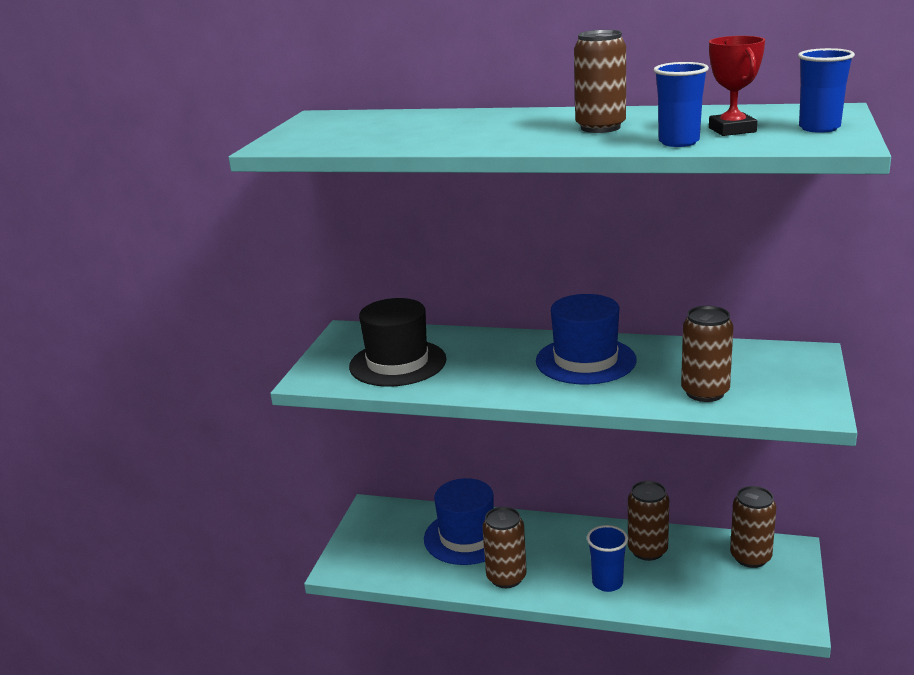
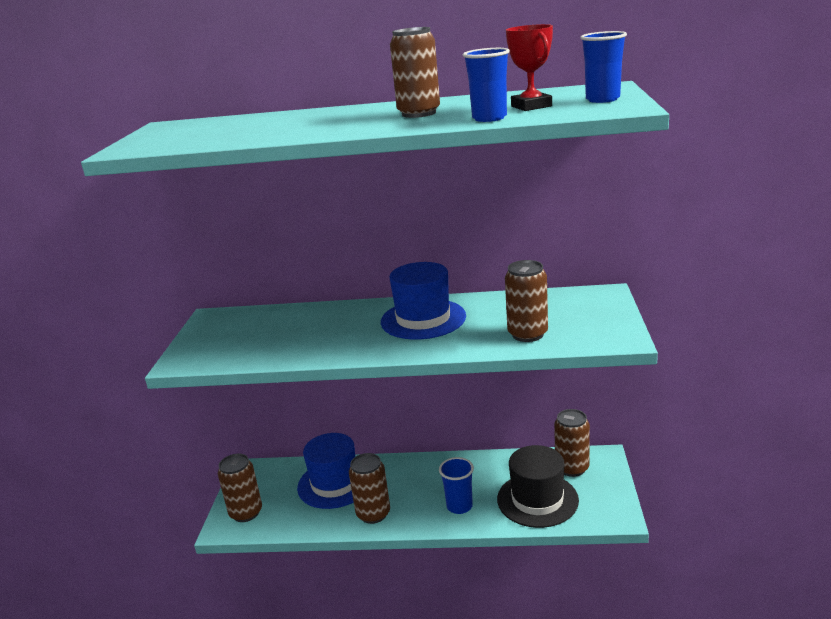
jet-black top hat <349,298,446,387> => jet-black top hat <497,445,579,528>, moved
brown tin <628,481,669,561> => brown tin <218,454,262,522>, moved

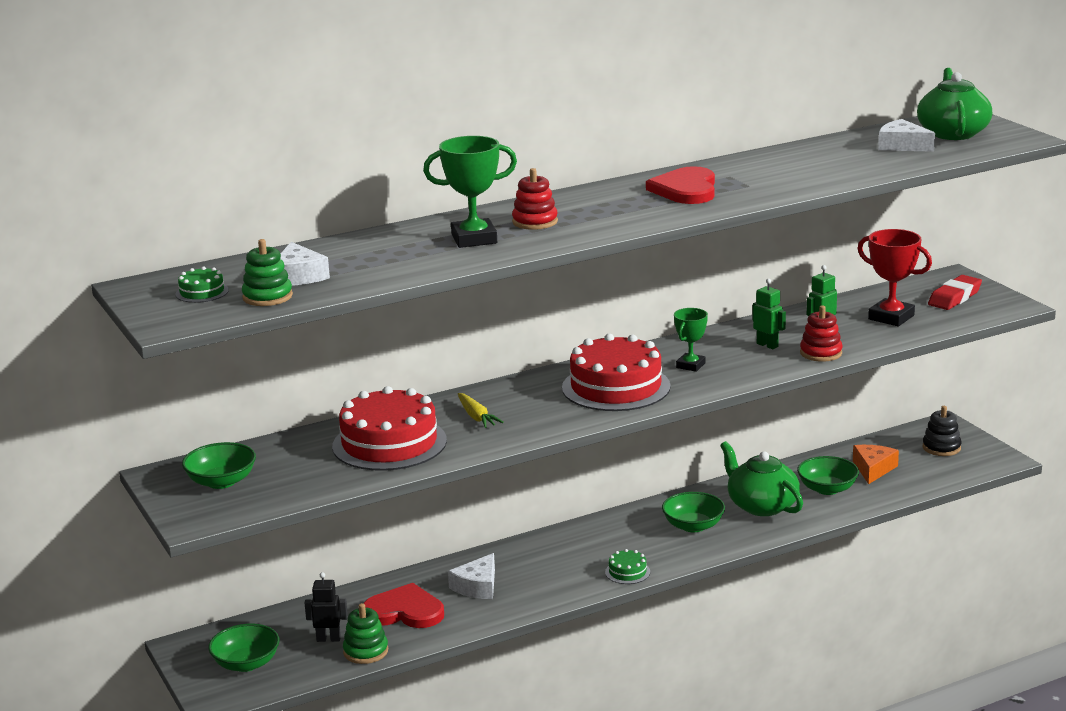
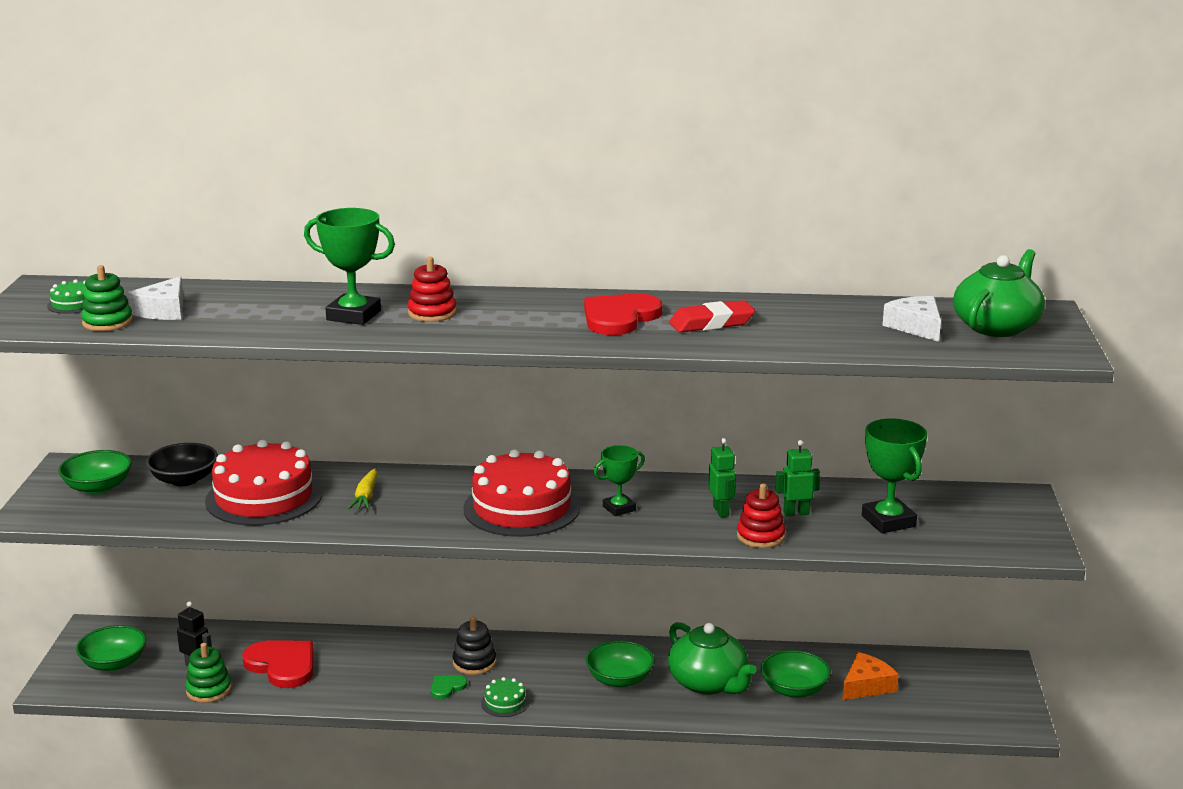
pure white cheese wedge <448,553,495,599> => nothing
emerald teapot <720,441,803,516> => emerald teapot <668,622,757,695>, 150 degrees clockwise
red prize cup <857,229,932,326> => emerald prize cup <862,418,927,533>
jet-black ring stacker <923,406,961,456> => jet-black ring stacker <453,616,496,675>, moved
red eraser <928,275,982,310> => red eraser <669,300,755,332>, moved
nothing => jet-black deep dish <146,443,218,486>
nothing => emerald heart shape <431,675,467,699>

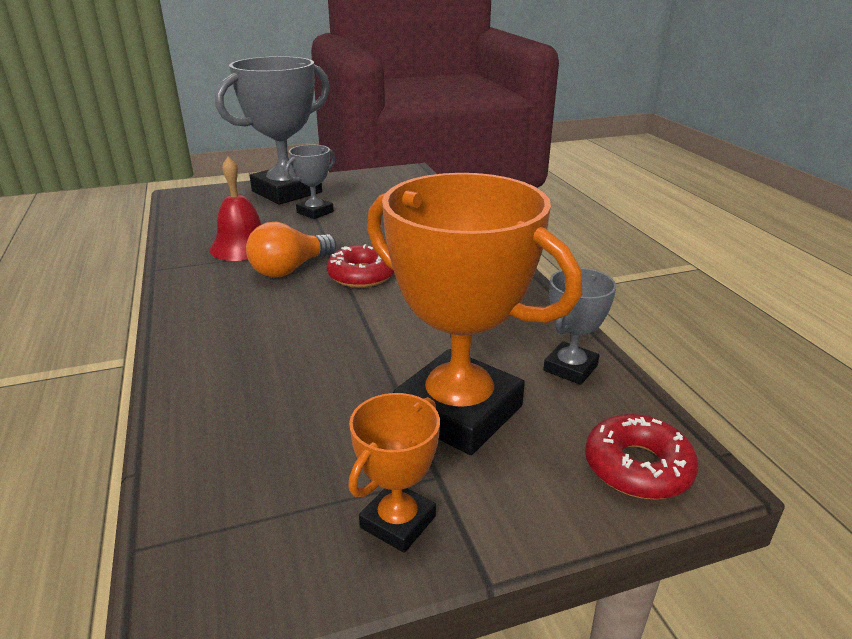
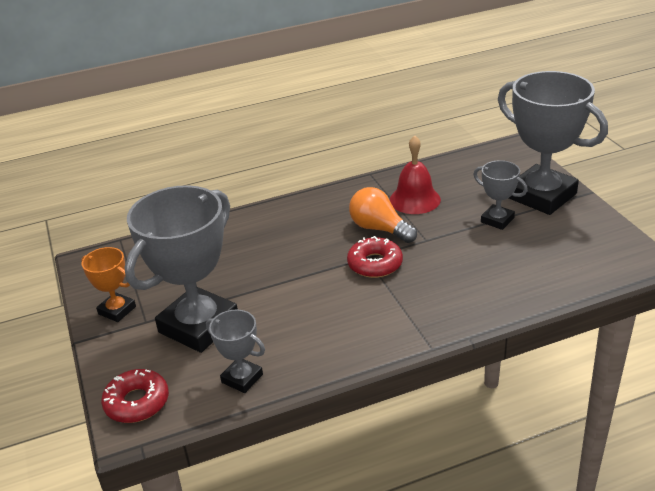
orange-coloured prize cup <367,173,582,455> => gray prize cup <125,185,238,353>

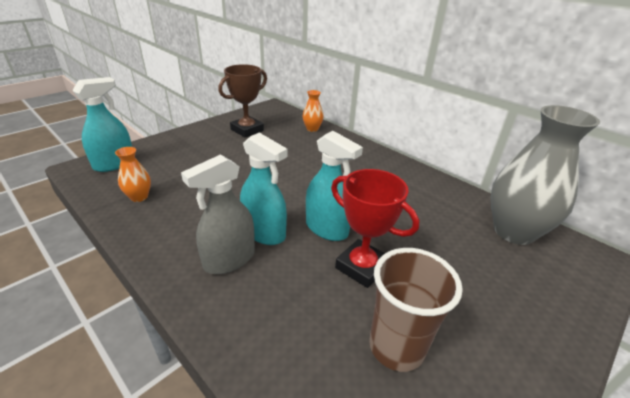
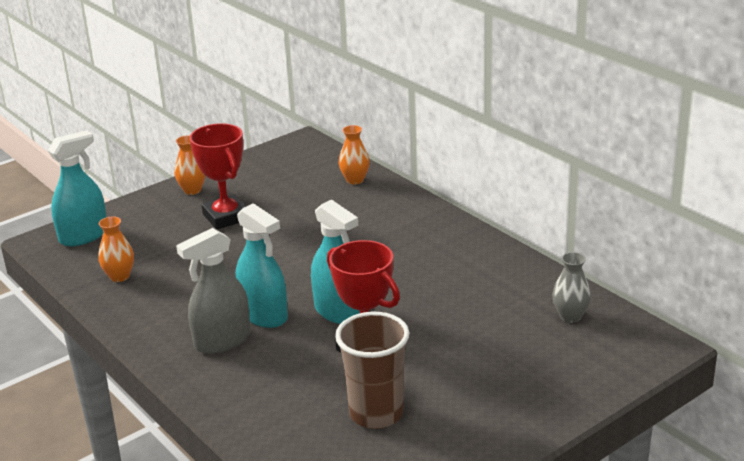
brown prize cup <218,64,267,137> => nothing
gray flower vase <491,105,600,245> => gray flower vase <552,252,591,323>, x0.45
nothing => orange-coloured flower vase <174,135,206,195>
nothing => red prize cup <189,123,246,230>

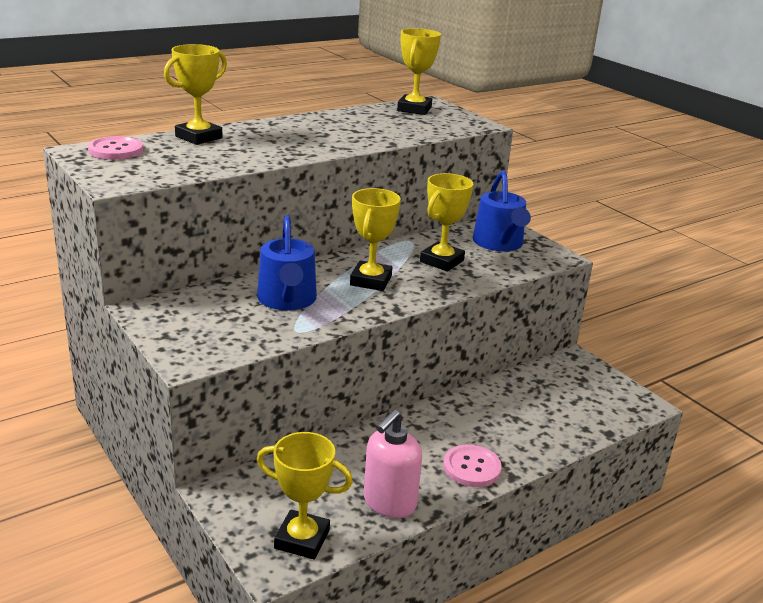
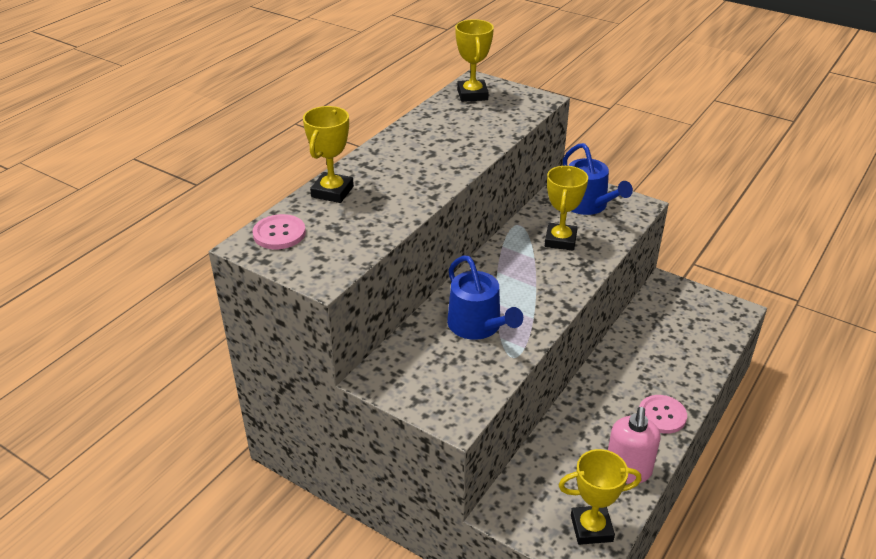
golden prize cup <350,188,401,291> => nothing

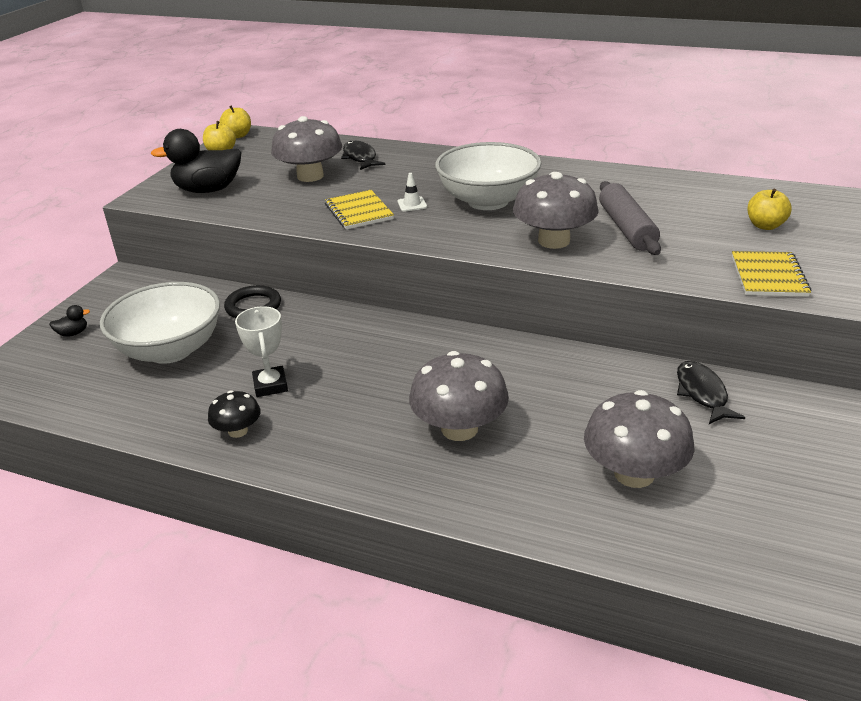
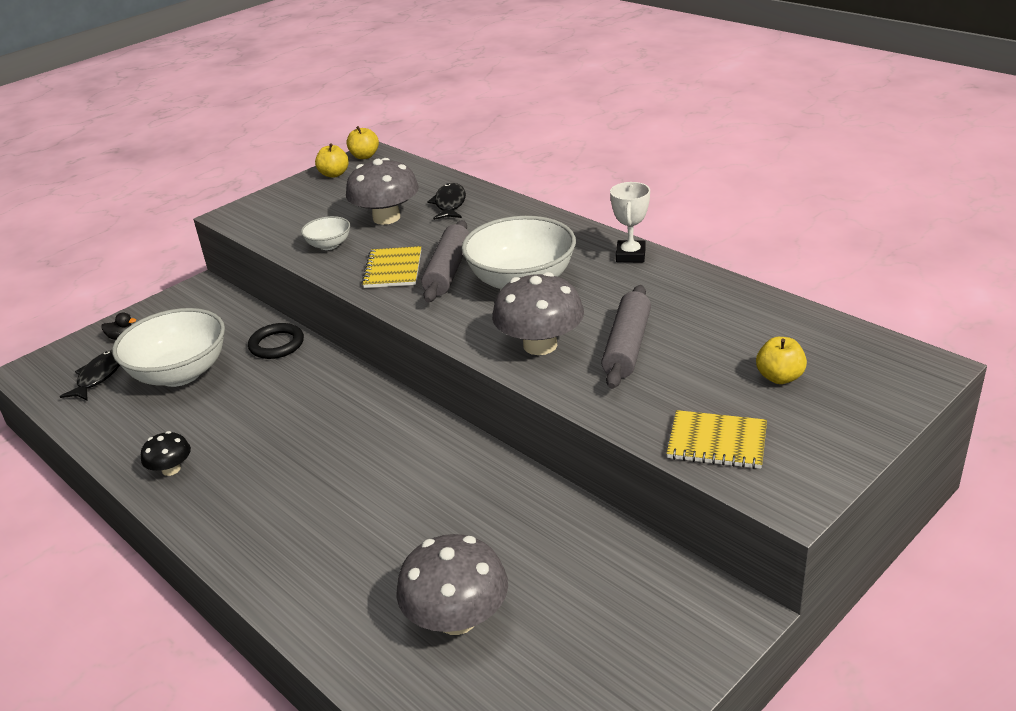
jet-black duck <151,129,241,193> => nothing
pure white prize cup <235,306,288,397> => pure white prize cup <610,182,650,262>, moved
pure white traffic cone <398,173,427,212> => gray pastry roller <421,220,469,302>
gray toadstool <409,351,509,441> => nothing
jet-black fish figure <677,361,745,424> => jet-black fish figure <60,350,120,400>, moved
golden exercise book <732,251,812,297> => golden exercise book <667,410,767,469>, 75 degrees clockwise
nothing => pure white deep dish <301,216,350,250>

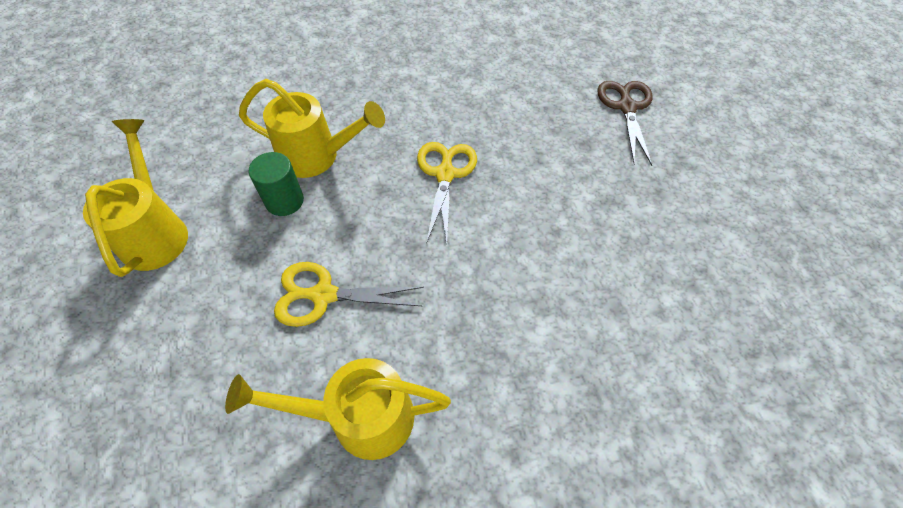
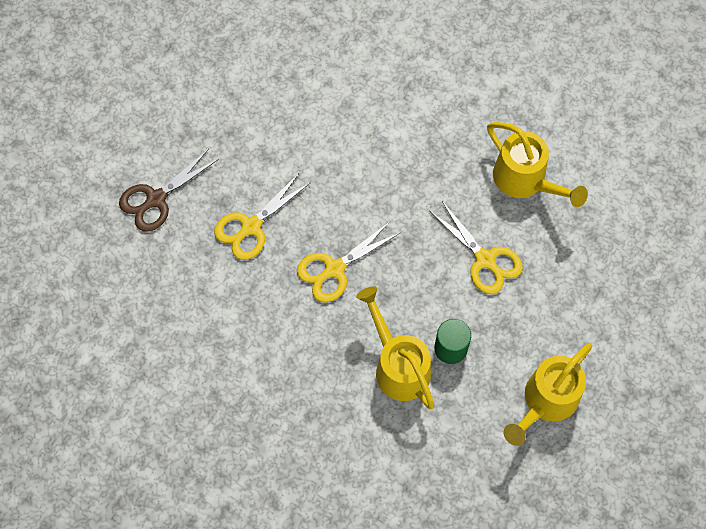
nothing => golden scissors <214,173,311,260>

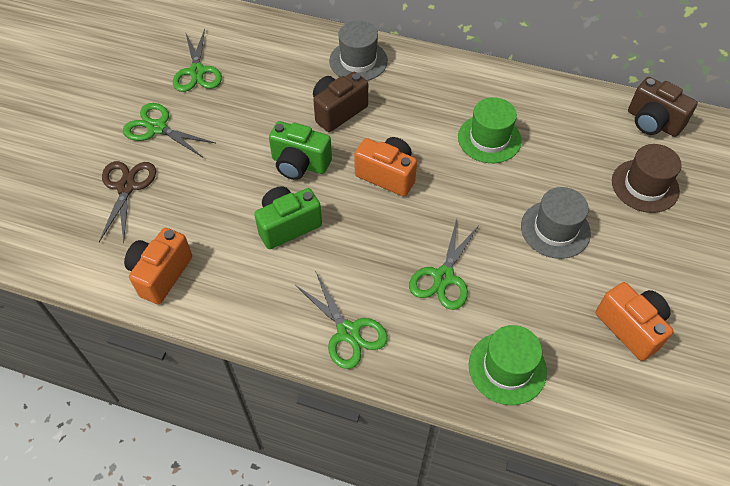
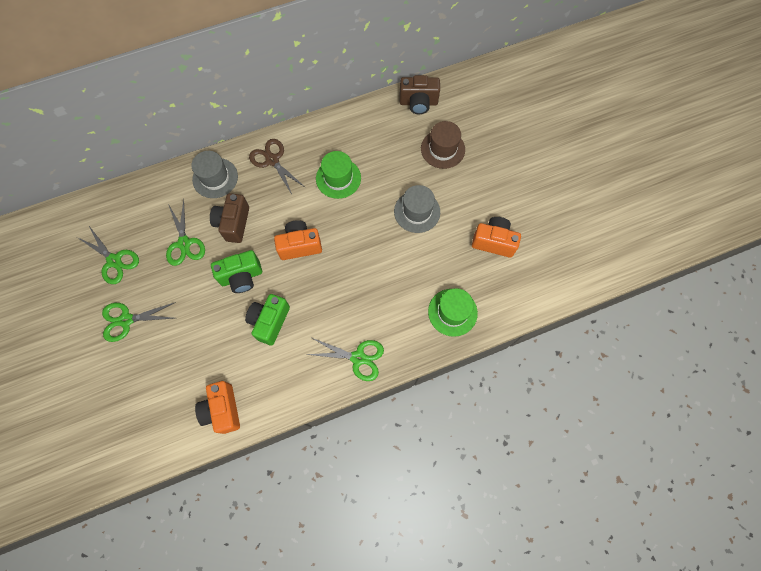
brown scissors <99,161,156,243> => brown scissors <249,139,306,194>, moved
emerald scissors <409,219,480,310> => emerald scissors <166,199,205,266>, moved

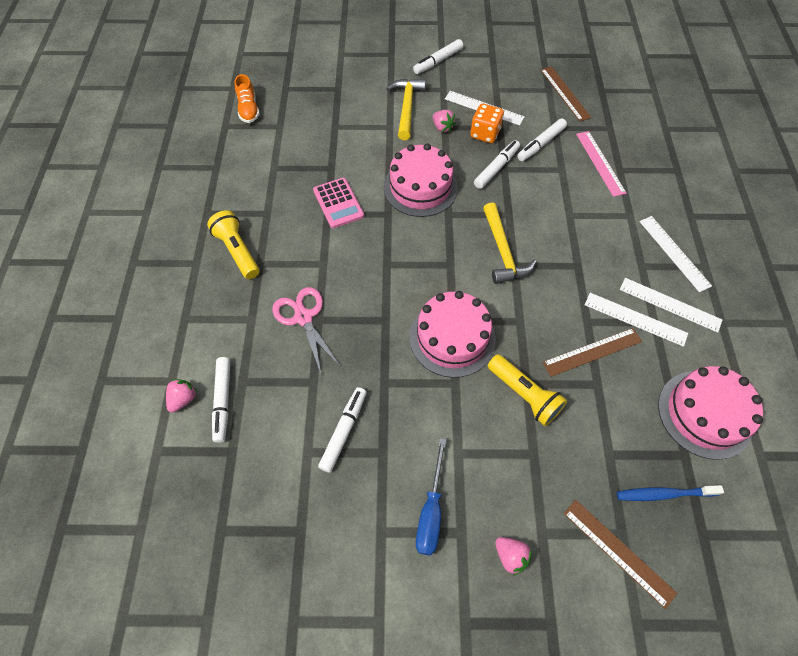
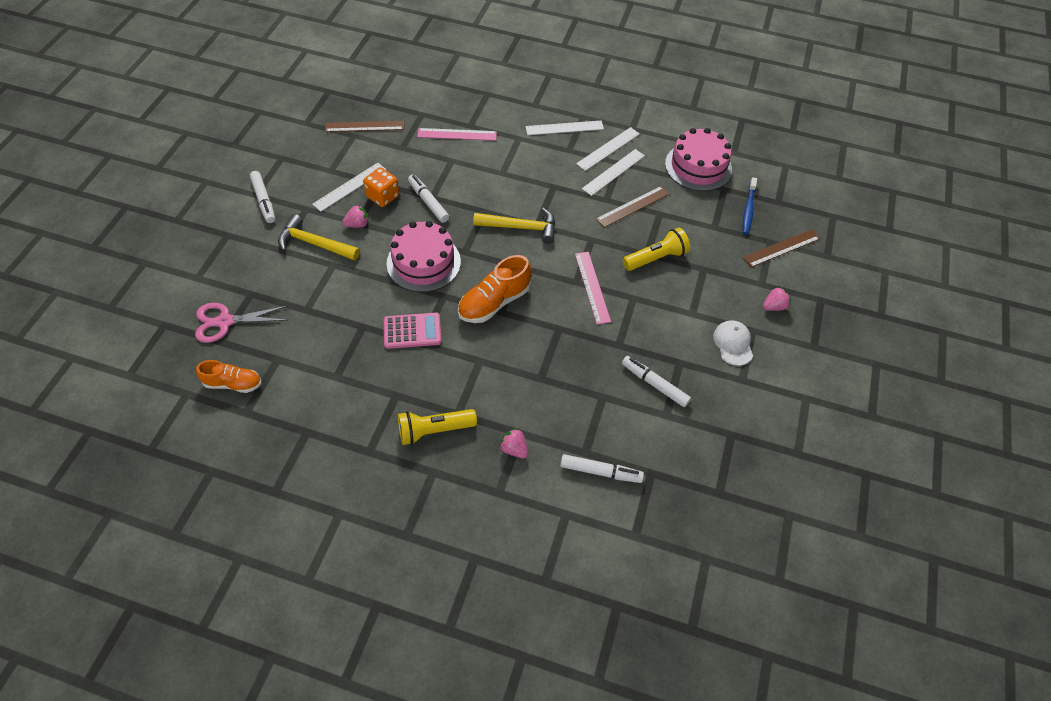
rose-pink toy strawberry <166,379,198,413> => rose-pink toy strawberry <499,428,529,458>, moved
rose-pink scissors <272,287,341,373> => rose-pink scissors <195,303,287,343>, moved
rose-pink layer cake <410,291,496,378> => rose-pink straightedge <575,252,611,324>
cobalt screwdriver <416,438,446,556> => pure white cap <713,320,753,366>
pure white marker pen <517,119,567,161> => nothing
brown straightedge <543,328,642,377> => brown straightedge <596,186,669,228>, 60 degrees clockwise
nothing => orange-coloured shoe <458,255,531,323>

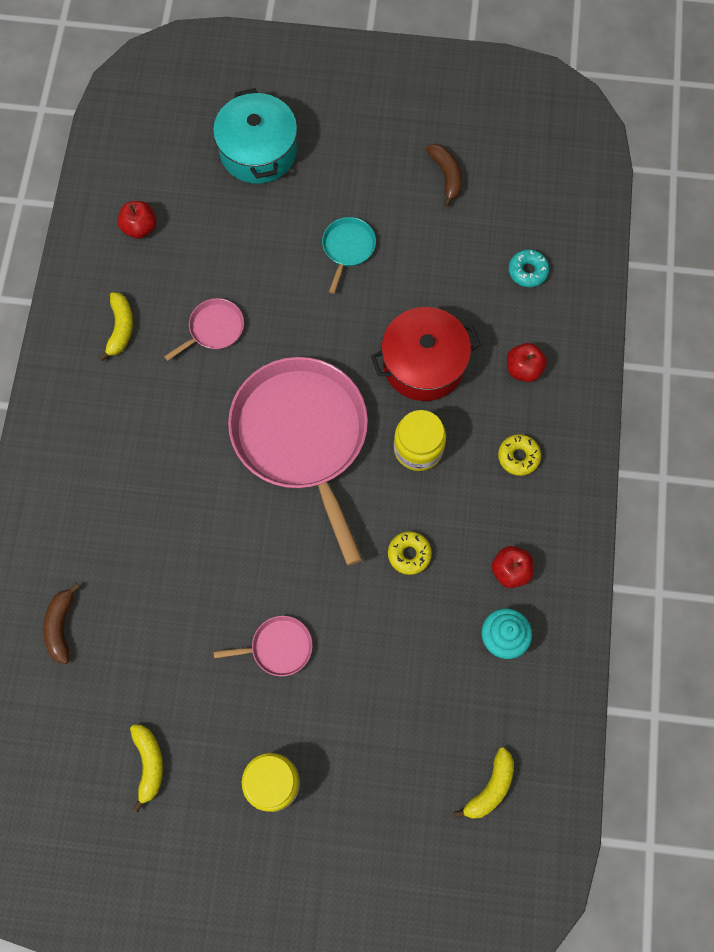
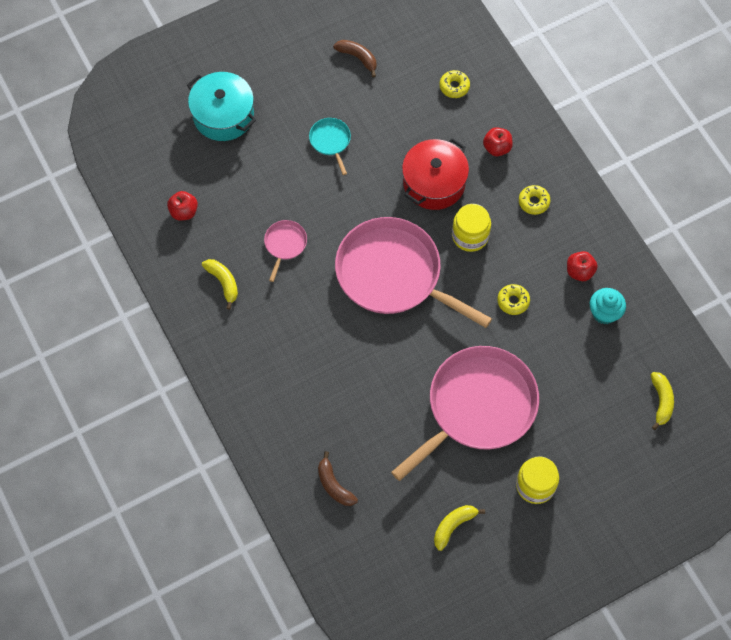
golden banana fruit <130,725,163,812> => golden banana fruit <434,505,485,551>, 90 degrees counterclockwise
rose-pink frying pan <214,616,313,676> => rose-pink frying pan <391,346,539,481>, x2.42
aqua donut <509,249,549,287> => golden donut <440,70,470,98>

